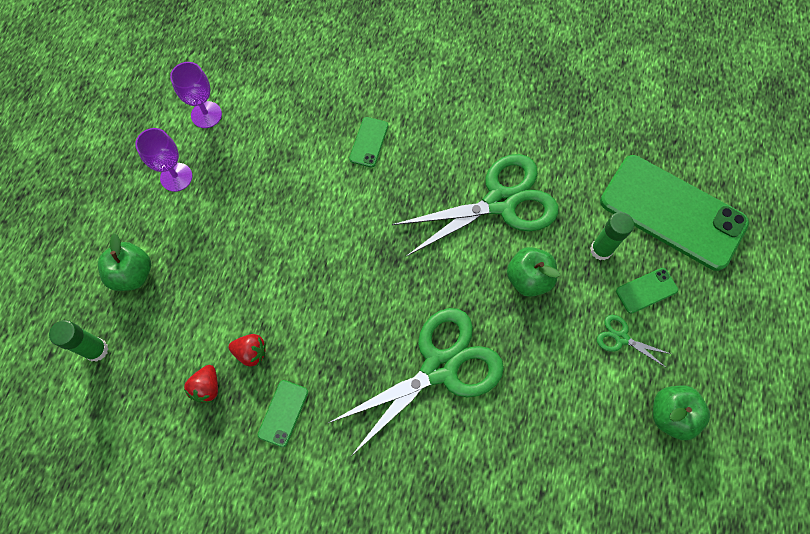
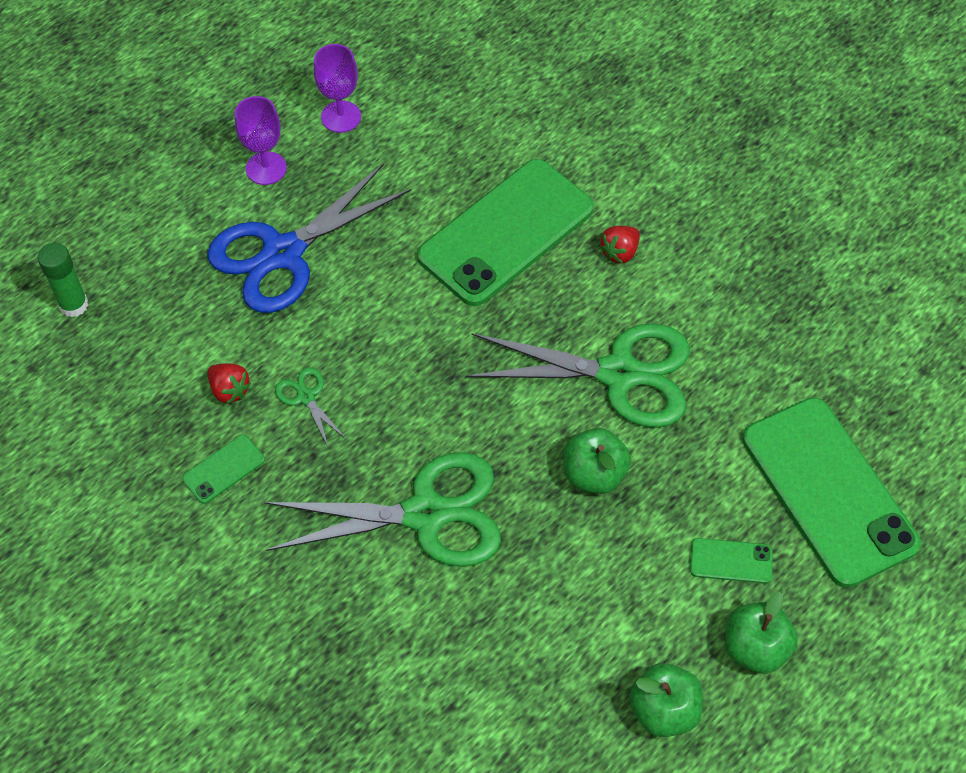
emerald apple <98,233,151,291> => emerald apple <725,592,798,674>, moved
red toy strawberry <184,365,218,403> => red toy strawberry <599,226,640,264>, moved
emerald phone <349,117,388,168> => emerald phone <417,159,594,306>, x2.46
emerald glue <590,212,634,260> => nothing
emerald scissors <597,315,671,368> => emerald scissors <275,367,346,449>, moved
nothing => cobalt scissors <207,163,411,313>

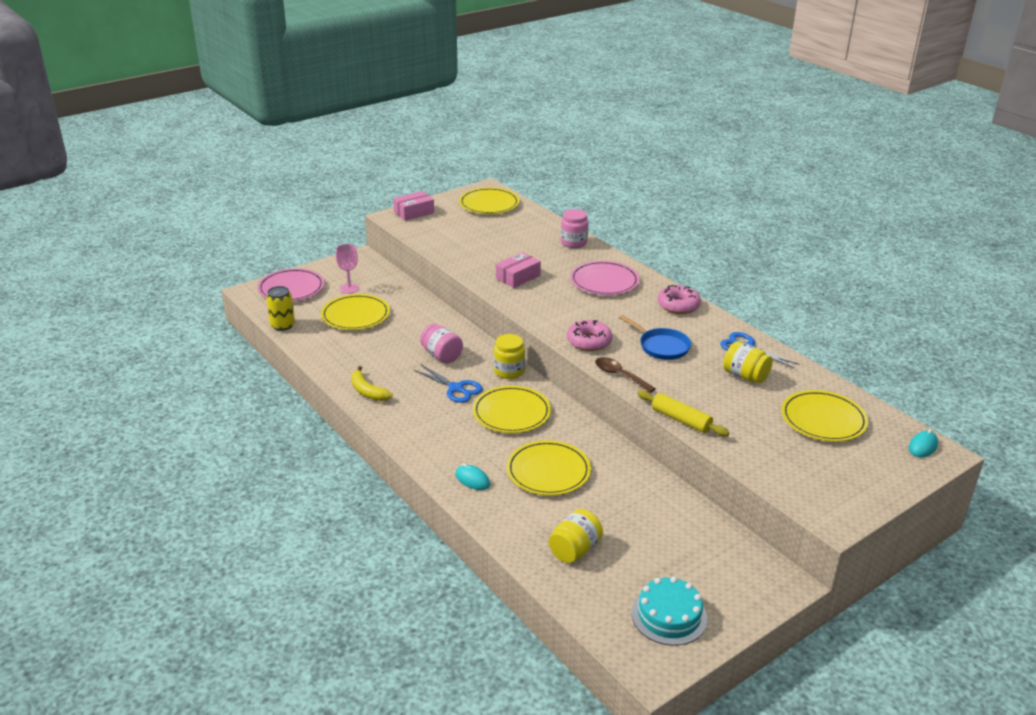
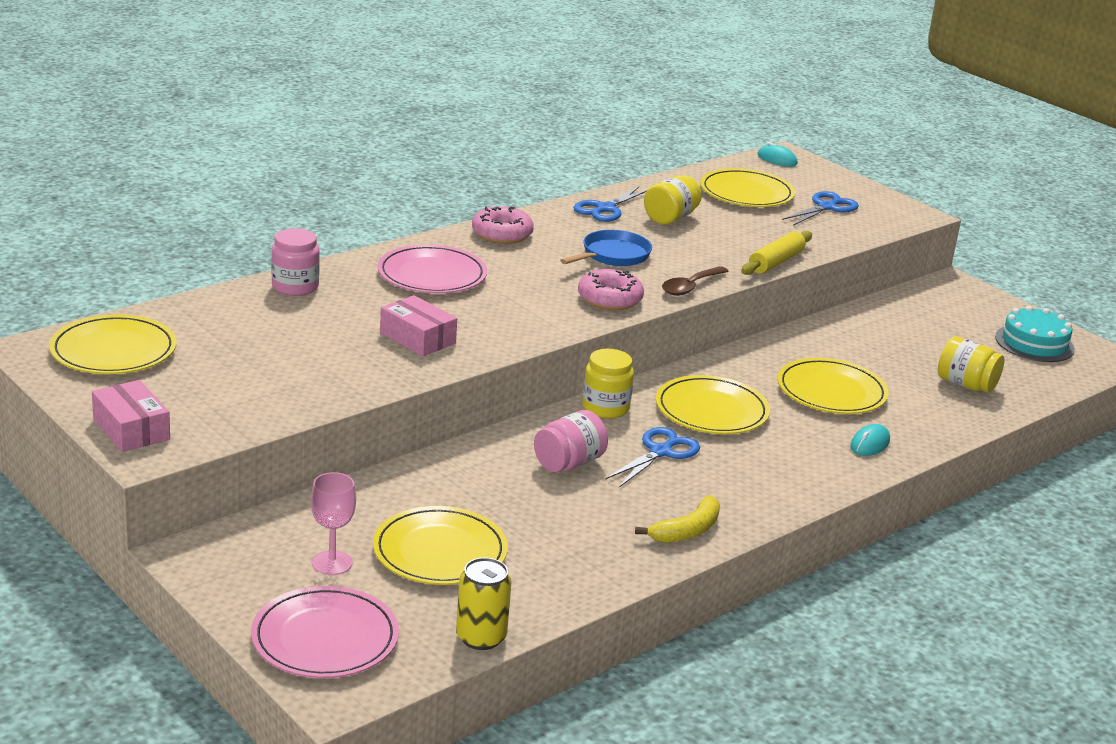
nothing => cobalt scissors <782,191,859,226>

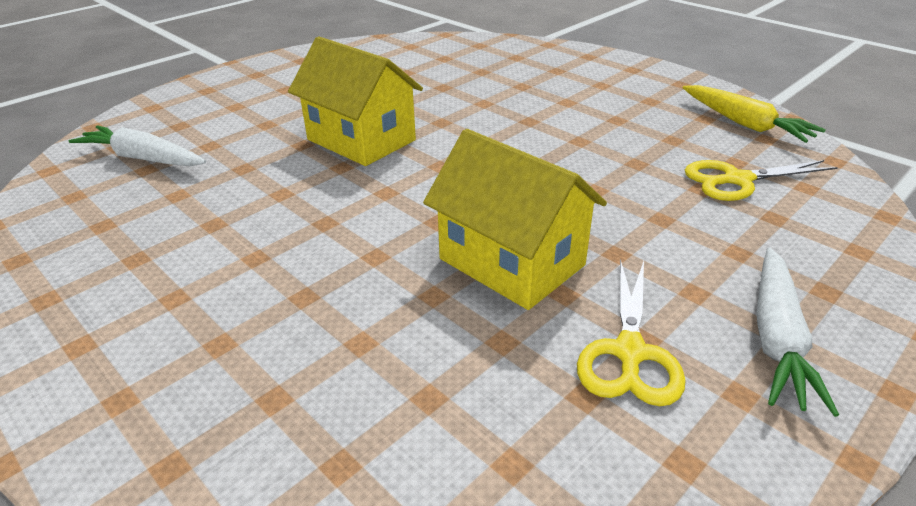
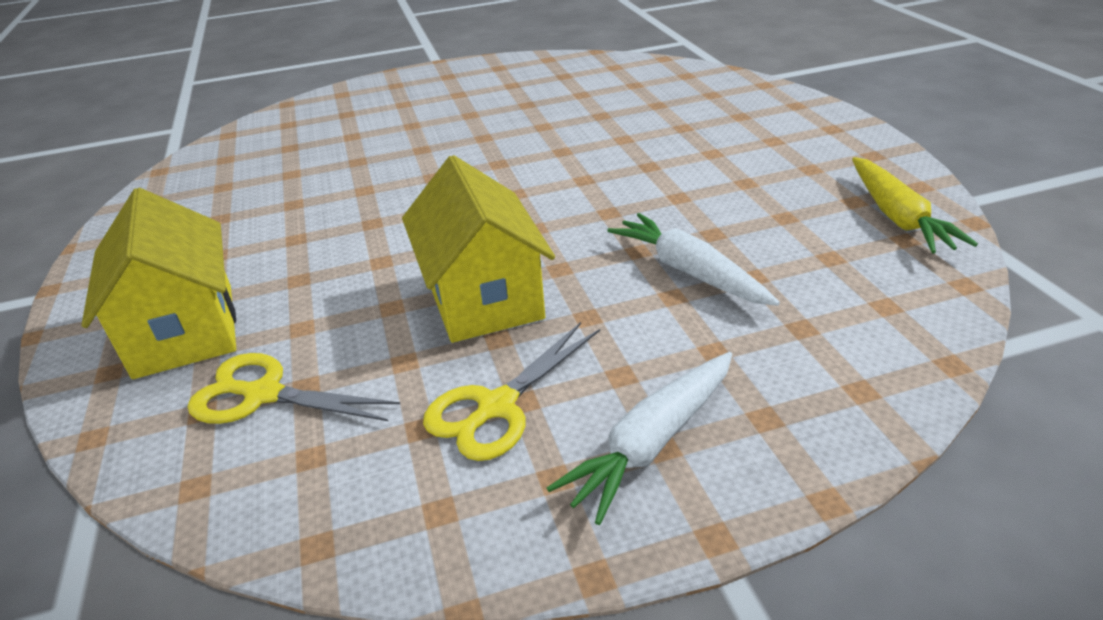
pure white root vegetable <69,125,206,166> => pure white root vegetable <607,213,780,306>, moved
golden toy house <288,36,423,166> => golden toy house <81,188,236,379>, moved
golden scissors <685,160,838,201> => golden scissors <188,353,400,424>, moved

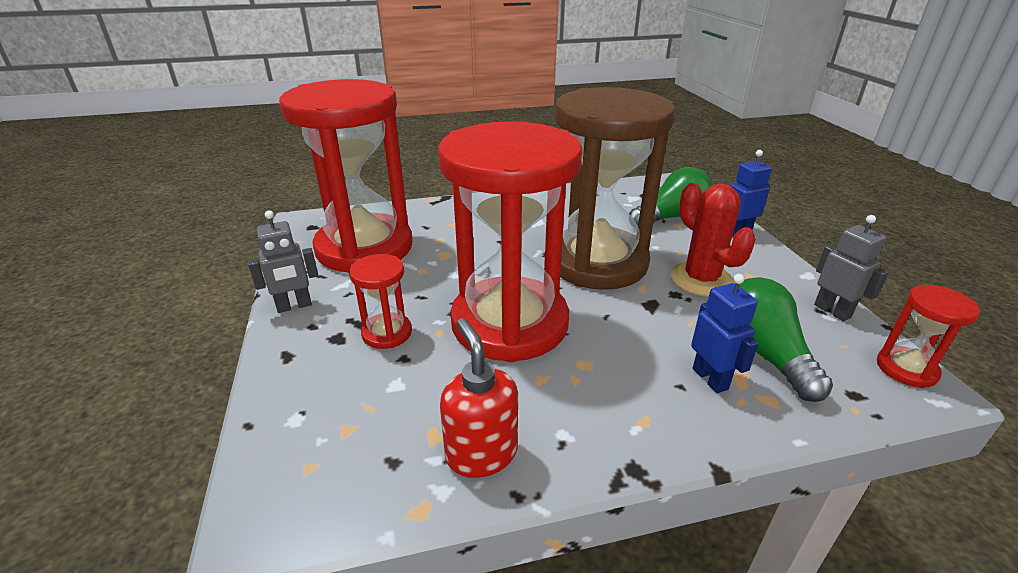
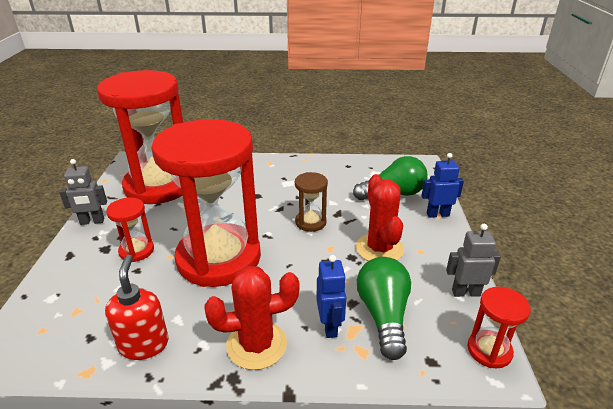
brown sand timer <555,87,676,290> => brown sand timer <295,172,328,232>, x0.41
gray robot figure <814,215,888,321> => gray robot figure <446,224,501,297>, 75 degrees counterclockwise
nothing => red cactus <204,266,299,370>

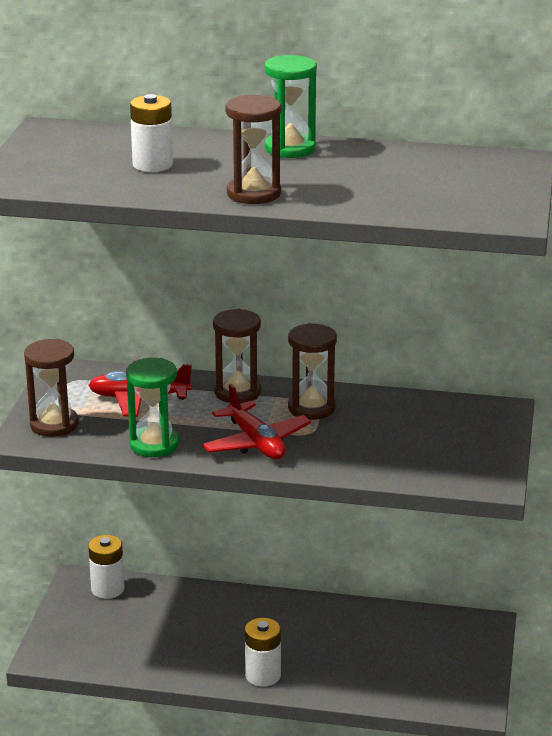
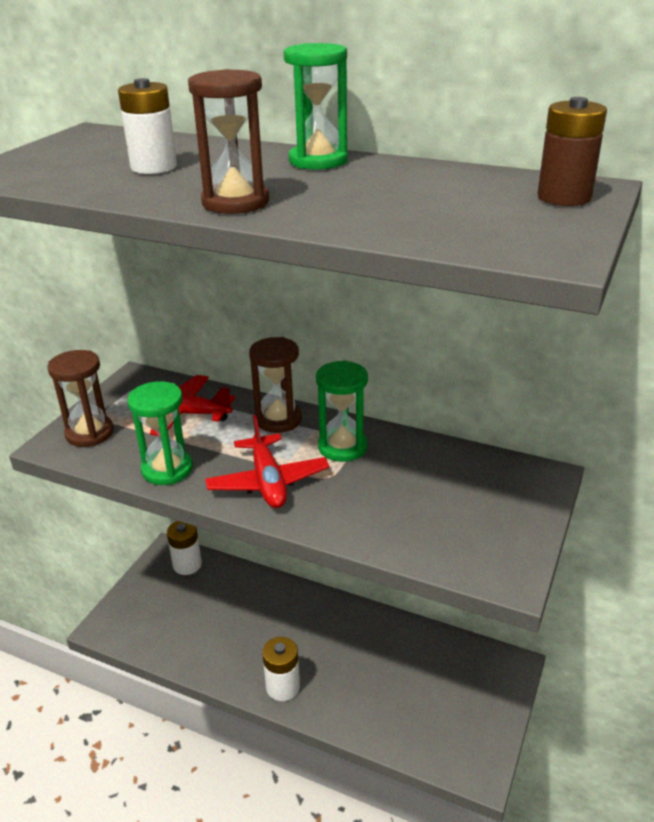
brown sand timer <288,323,337,420> => emerald sand timer <316,360,368,462>
nothing => brown power cell <538,97,607,206>

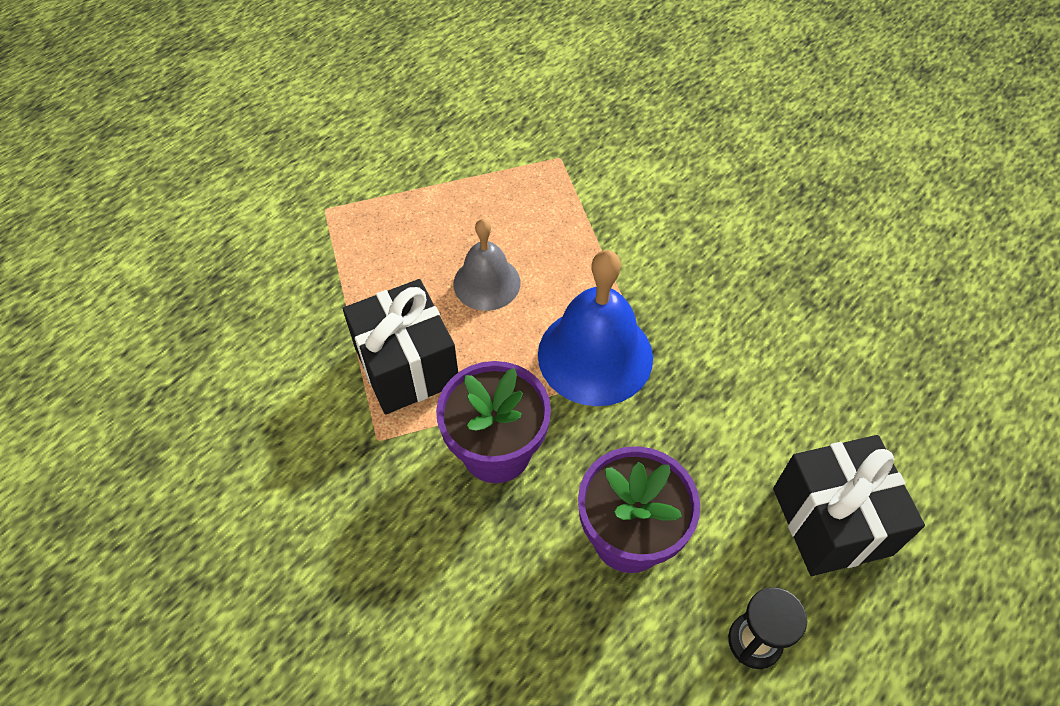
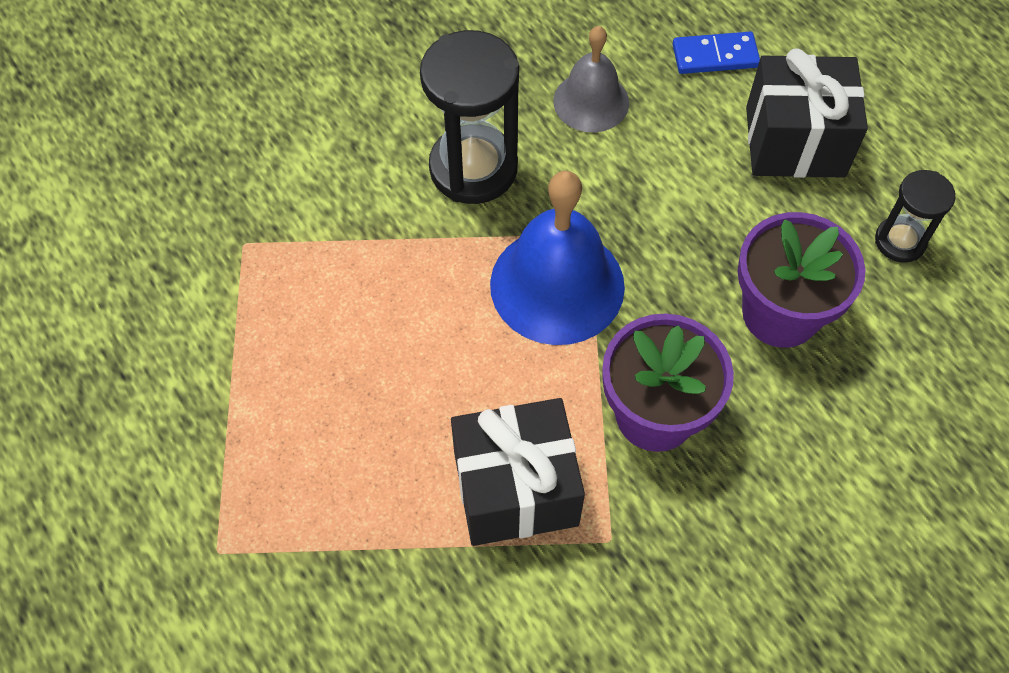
gray bell <453,219,520,311> => gray bell <553,26,629,132>, moved
nothing => jet-black sand timer <420,30,519,204>
nothing => cobalt domino tile <673,32,760,74>

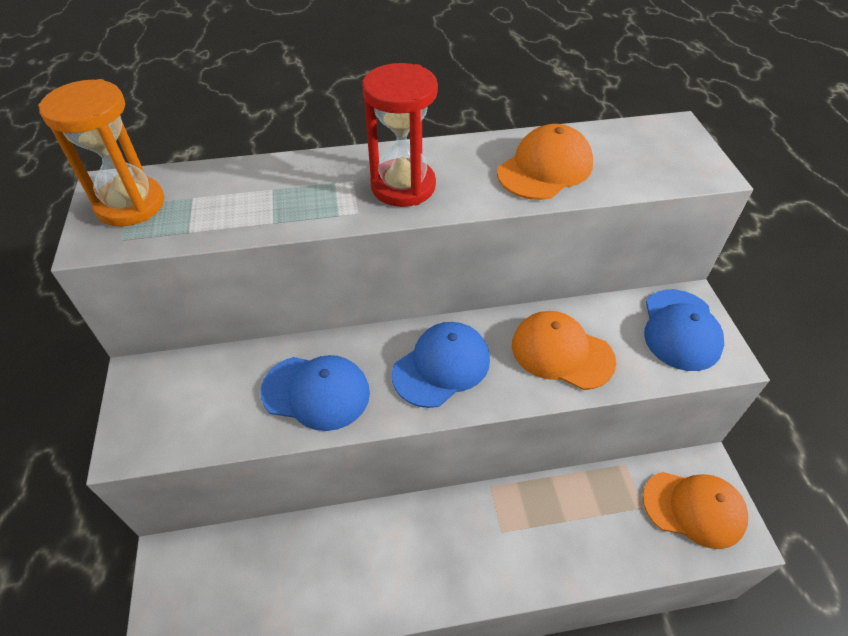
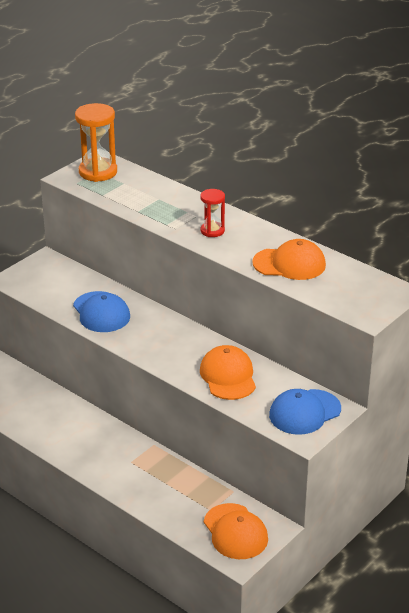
red sand timer <362,63,438,207> => red sand timer <200,189,225,237>, x0.58
cobalt cap <392,322,490,408> => nothing

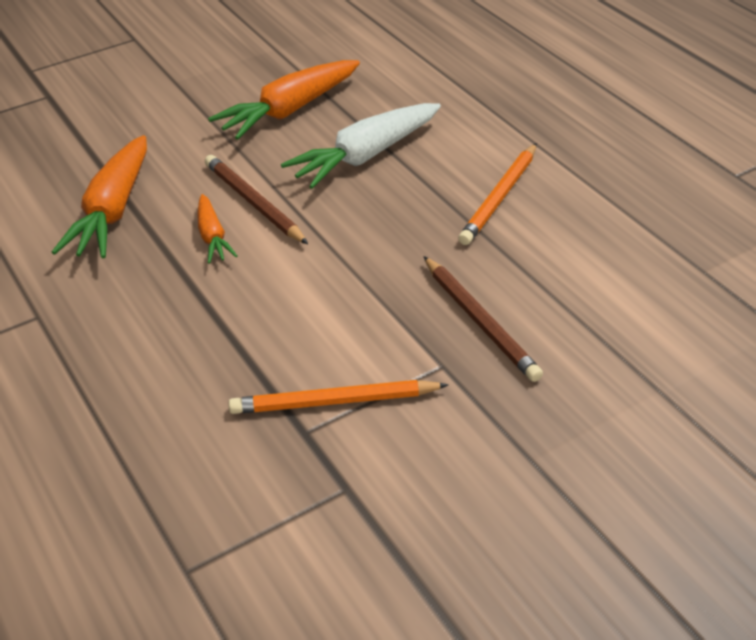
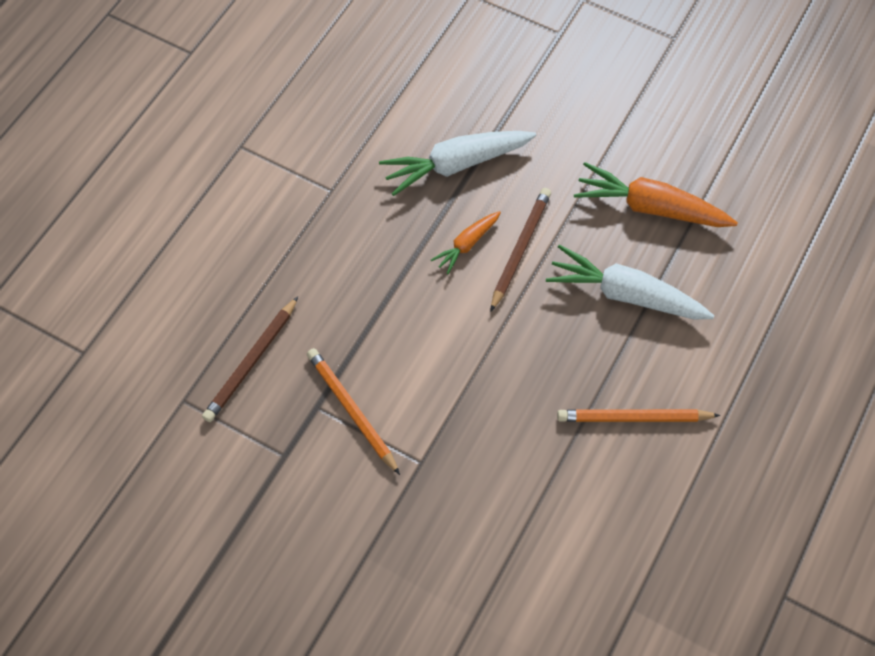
orange-coloured root vegetable <52,135,147,258> => pure white root vegetable <379,131,536,196>
brown wooden pencil <423,256,543,382> => brown wooden pencil <202,297,298,422>, moved

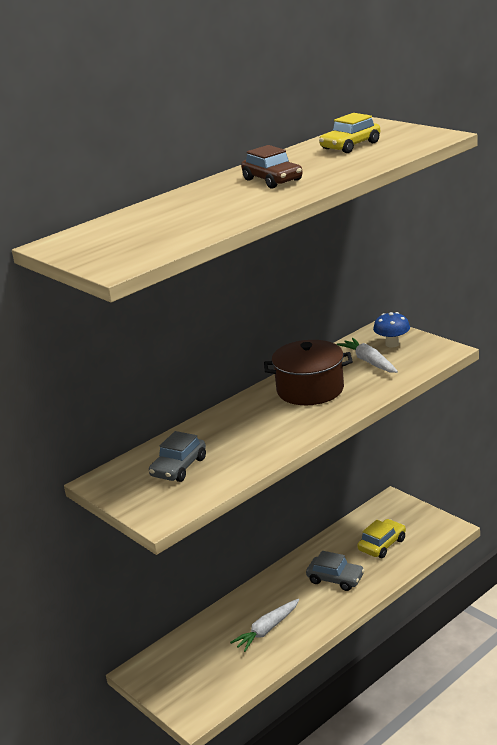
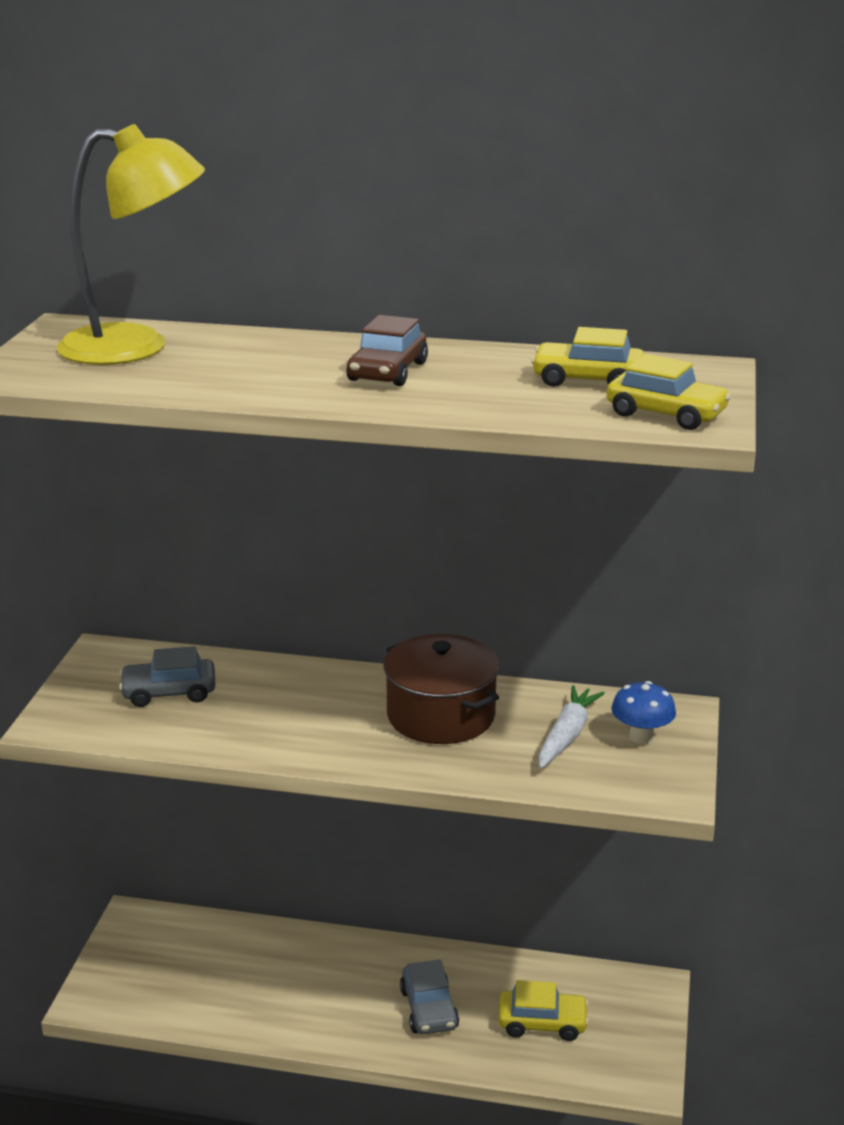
pure white root vegetable <230,599,299,652> => nothing
nothing => golden desk lamp <56,124,205,365>
nothing => golden car <607,354,731,430>

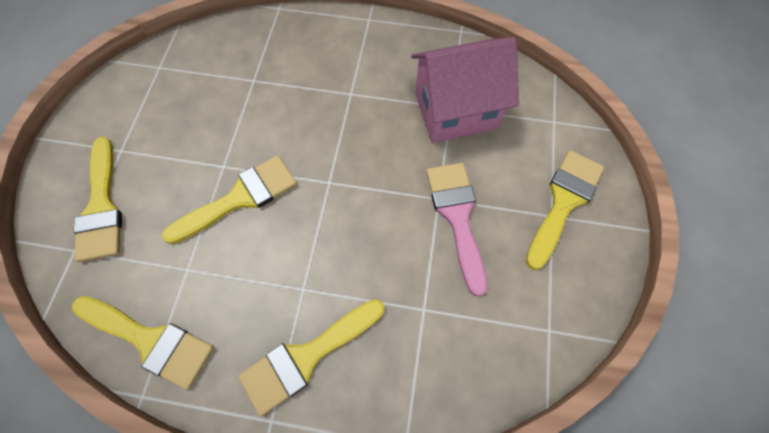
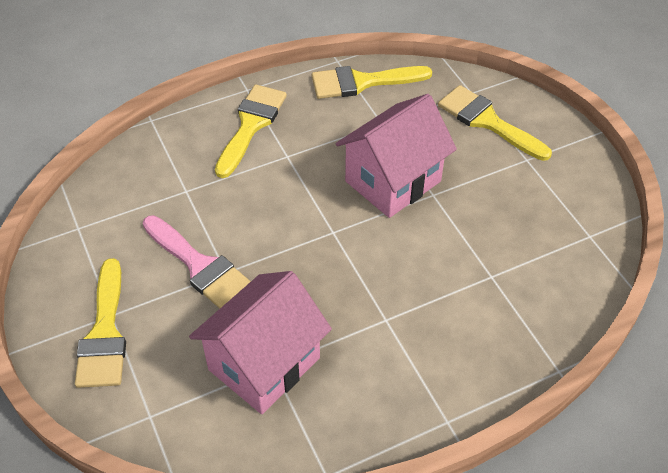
golden brush <162,155,297,244> => rose-pink toy house <336,94,457,218>

